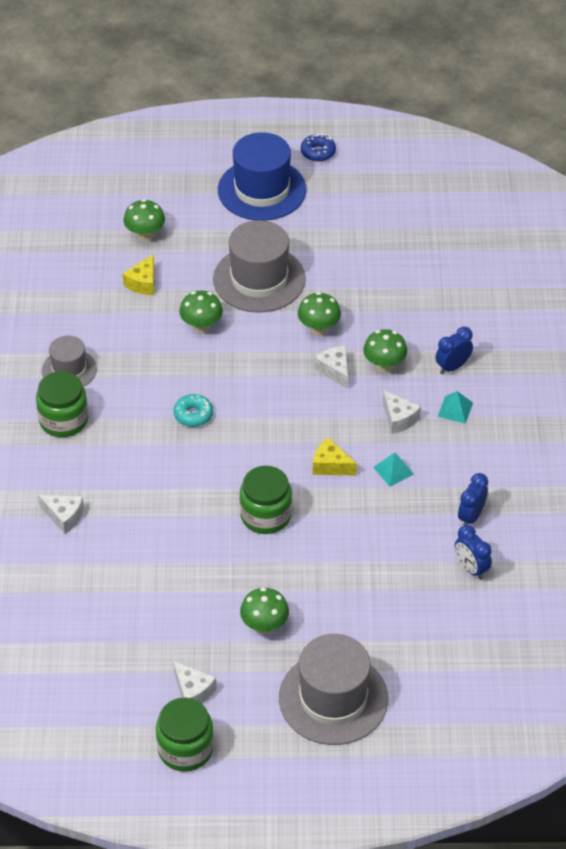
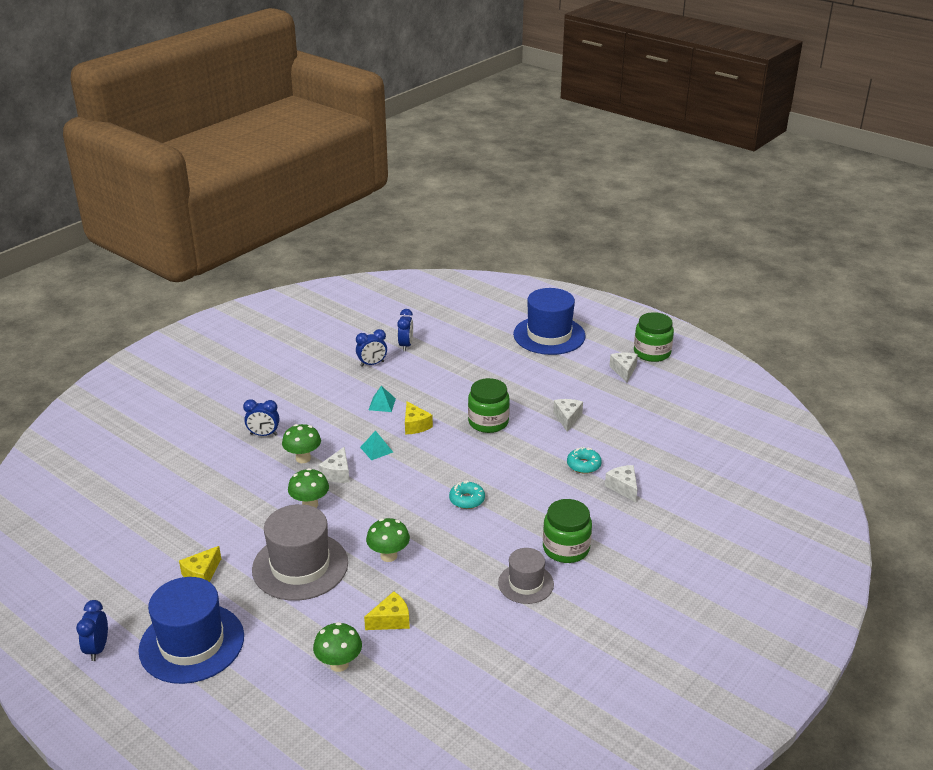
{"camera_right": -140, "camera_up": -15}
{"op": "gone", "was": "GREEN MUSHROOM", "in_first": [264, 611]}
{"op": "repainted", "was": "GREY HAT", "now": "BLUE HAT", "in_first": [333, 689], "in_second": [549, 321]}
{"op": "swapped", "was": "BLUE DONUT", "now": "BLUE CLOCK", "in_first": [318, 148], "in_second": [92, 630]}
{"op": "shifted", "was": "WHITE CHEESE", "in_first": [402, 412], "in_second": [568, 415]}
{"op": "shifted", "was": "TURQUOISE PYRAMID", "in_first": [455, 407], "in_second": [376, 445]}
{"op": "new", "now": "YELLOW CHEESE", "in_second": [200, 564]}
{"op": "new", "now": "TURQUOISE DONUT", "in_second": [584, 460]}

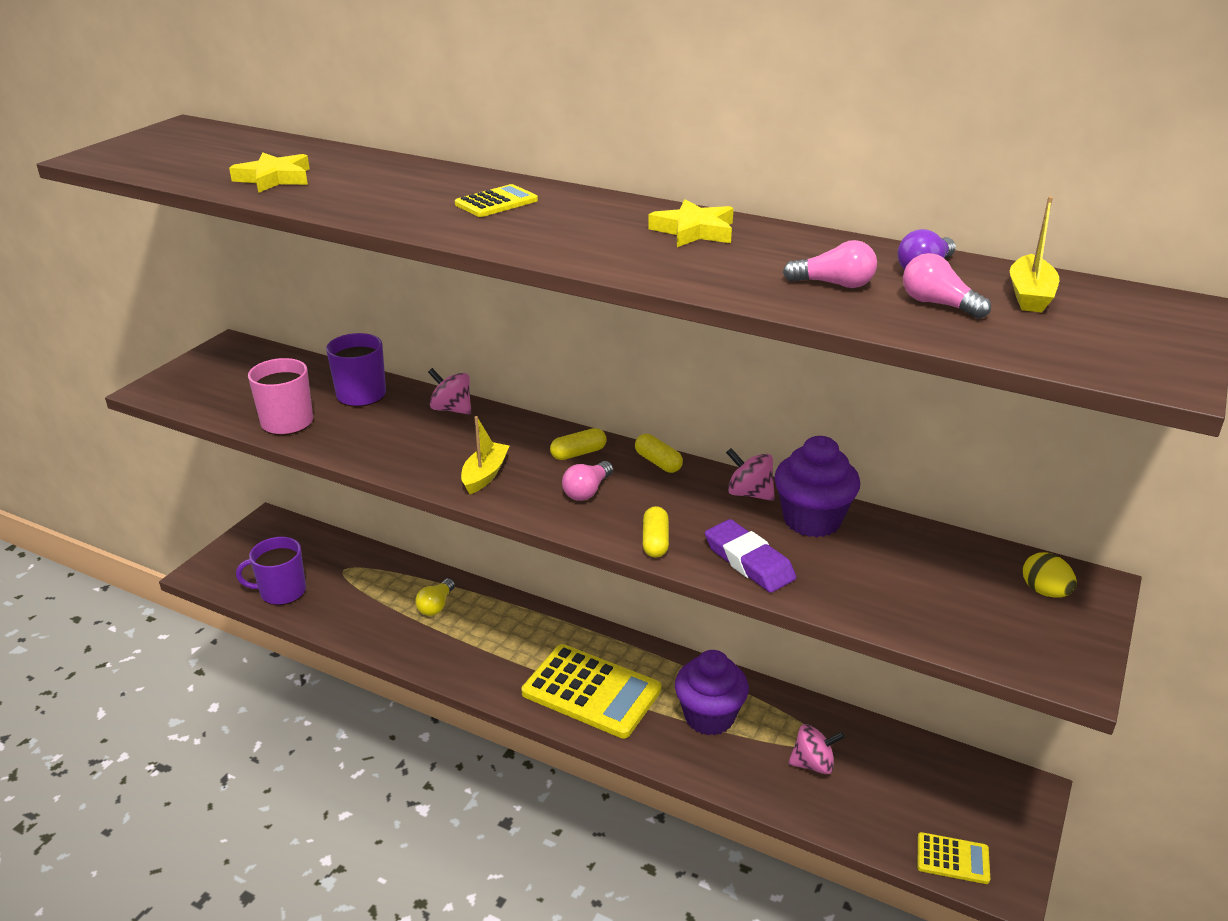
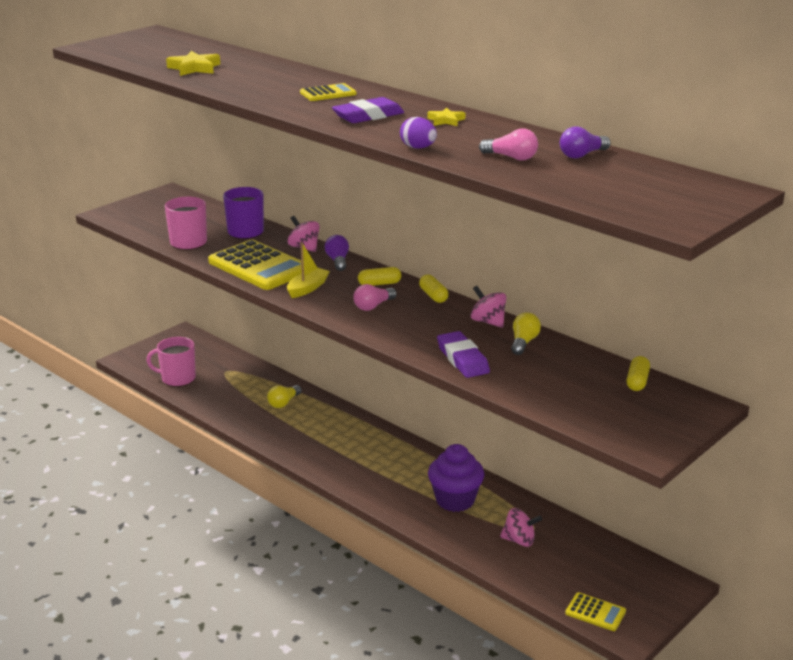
{"camera_right": 15, "camera_up": -5}
{"op": "repainted", "was": "PURPLE MUG", "now": "PINK MUG", "in_first": [271, 571], "in_second": [171, 362]}
{"op": "shifted", "was": "YELLOW CALCULATOR", "in_first": [591, 691], "in_second": [255, 265]}
{"op": "shifted", "was": "YELLOW CAPSULE", "in_first": [656, 532], "in_second": [638, 373]}
{"op": "scaled", "was": "YELLOW STAR", "in_first": [691, 223], "in_second": [446, 117], "ratio": 0.63}
{"op": "swapped", "was": "PURPLE CUPCAKE", "now": "YELLOW LIGHT BULB", "in_first": [817, 487], "in_second": [526, 333]}
{"op": "gone", "was": "PINK LIGHT BULB", "in_first": [947, 286]}
{"op": "gone", "was": "YELLOW BOAT", "in_first": [1034, 254]}
{"op": "gone", "was": "YELLOW EGG", "in_first": [1050, 575]}
{"op": "new", "now": "PURPLE LIGHT BULB", "in_second": [337, 253]}
{"op": "new", "now": "PURPLE ERASER", "in_second": [368, 110]}
{"op": "new", "now": "PURPLE EGG", "in_second": [418, 133]}

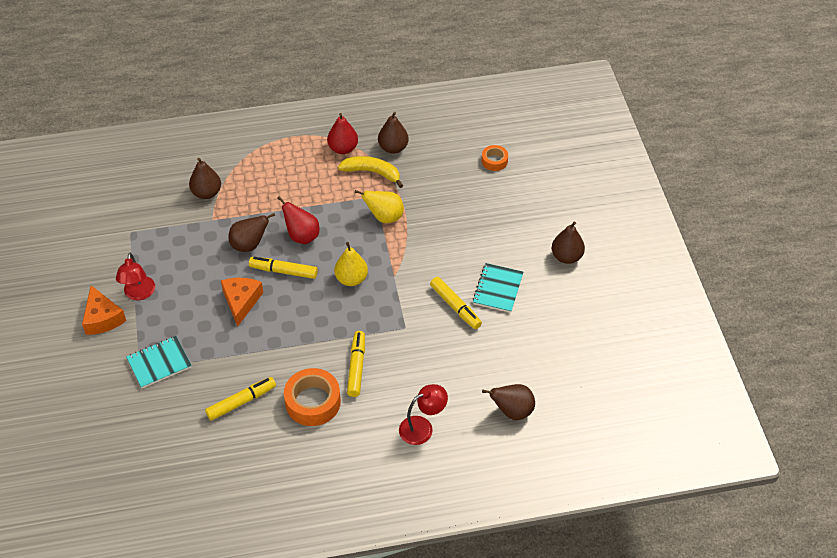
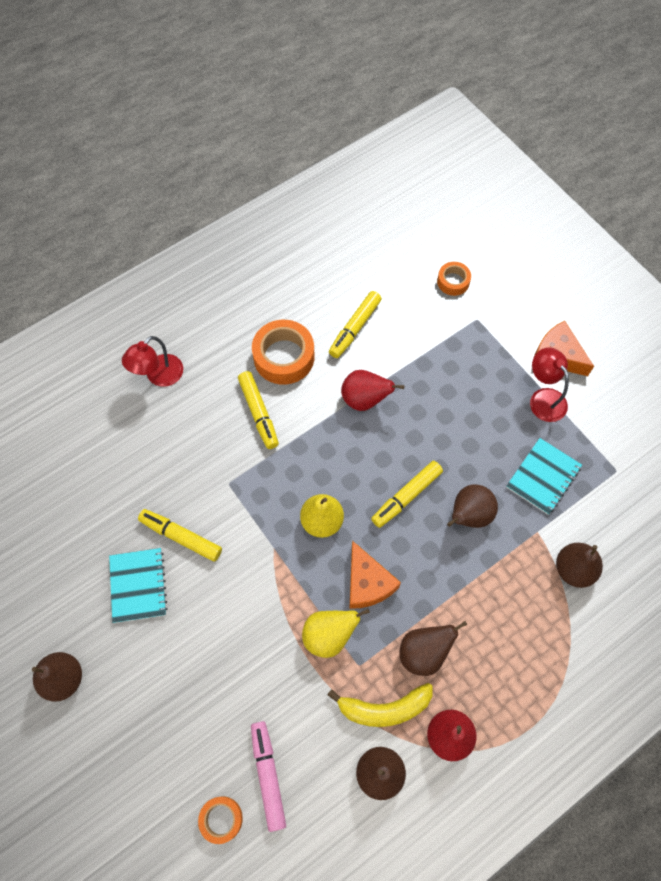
{"camera_right": 155, "camera_up": 15}
{"op": "shifted", "was": "TURQUOISE NOTEBOOK", "in_first": [159, 362], "in_second": [544, 476]}
{"op": "shifted", "was": "ORANGE CHEESE", "in_first": [242, 302], "in_second": [375, 575]}
{"op": "rotated", "was": "YELLOW MARKER", "in_first": [283, 268], "in_second": [407, 494], "clockwise": 150}
{"op": "shifted", "was": "RED PEAR", "in_first": [298, 220], "in_second": [372, 390]}
{"op": "shifted", "was": "BROWN PEAR", "in_first": [508, 402], "in_second": [433, 648]}
{"op": "new", "now": "PINK MARKER", "in_second": [268, 776]}
{"op": "new", "now": "ORANGE TAPE", "in_second": [454, 279]}

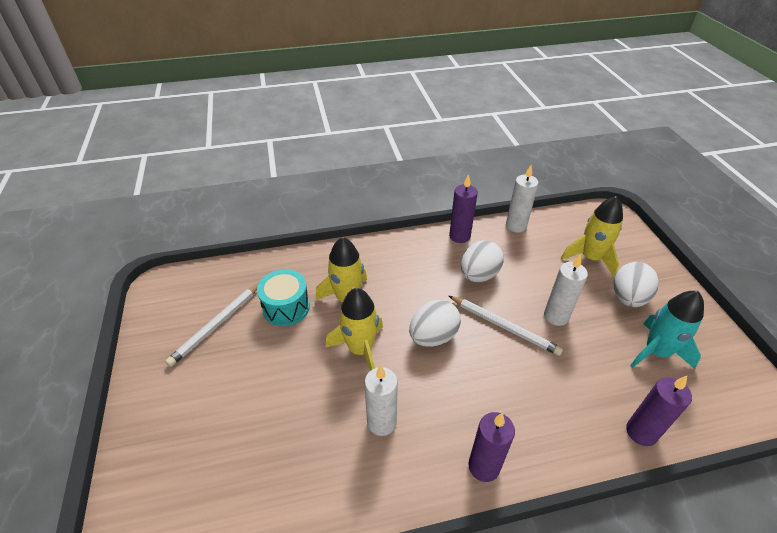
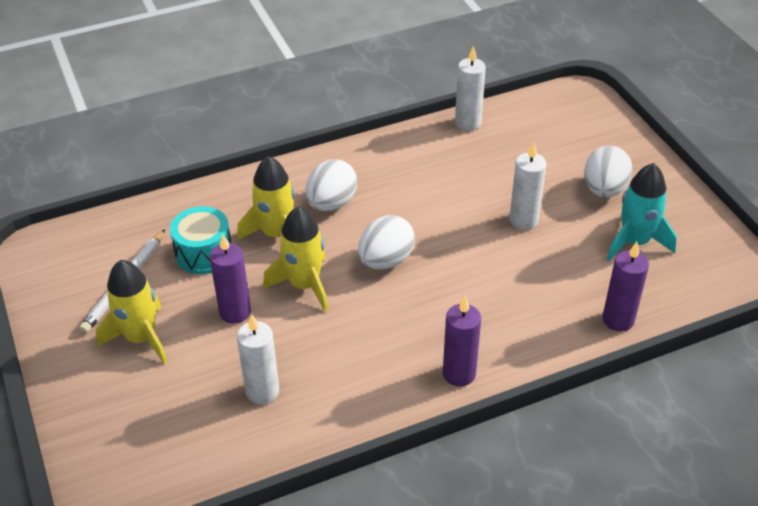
{"camera_right": -10, "camera_up": 0}
{"op": "shifted", "was": "WHITE CANDLE", "in_first": [381, 400], "in_second": [258, 359]}
{"op": "shifted", "was": "PURPLE CANDLE", "in_first": [463, 208], "in_second": [230, 279]}
{"op": "gone", "was": "WHITE PENCIL", "in_first": [506, 326]}
{"op": "shifted", "was": "WHITE EGG", "in_first": [482, 261], "in_second": [331, 185]}
{"op": "shifted", "was": "YELLOW ROCKET", "in_first": [592, 236], "in_second": [132, 312]}

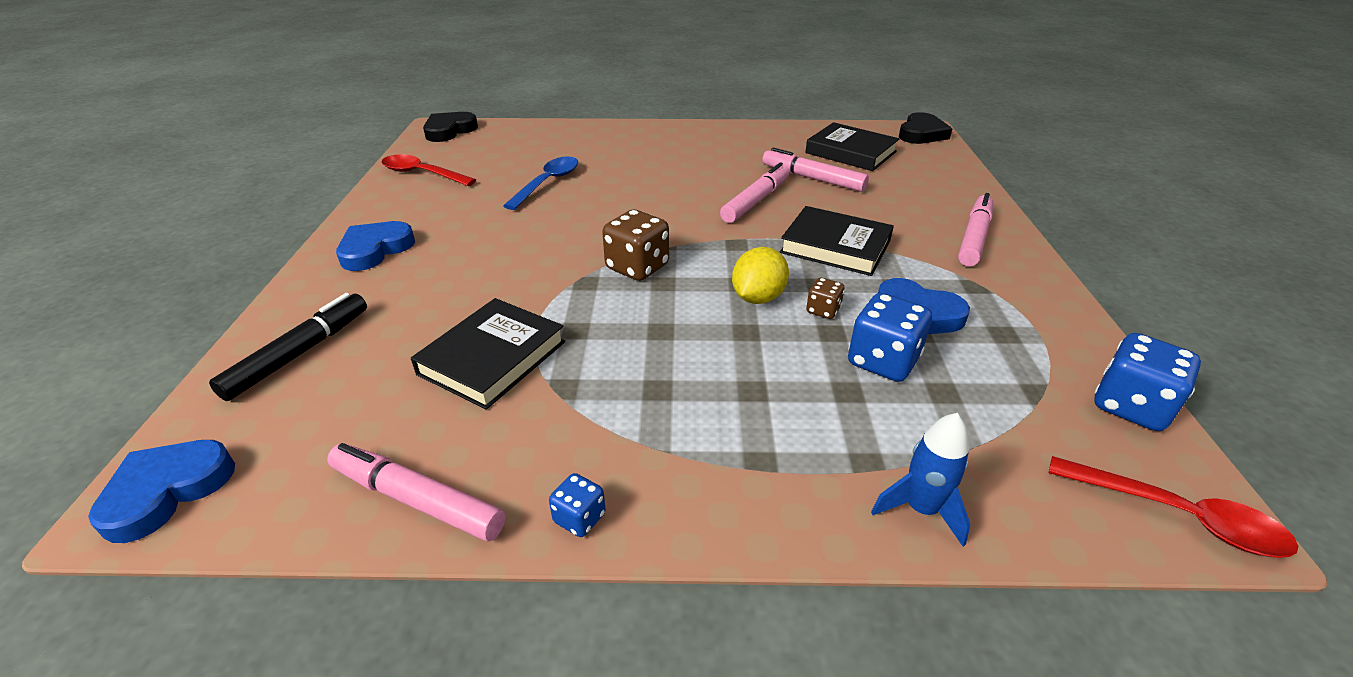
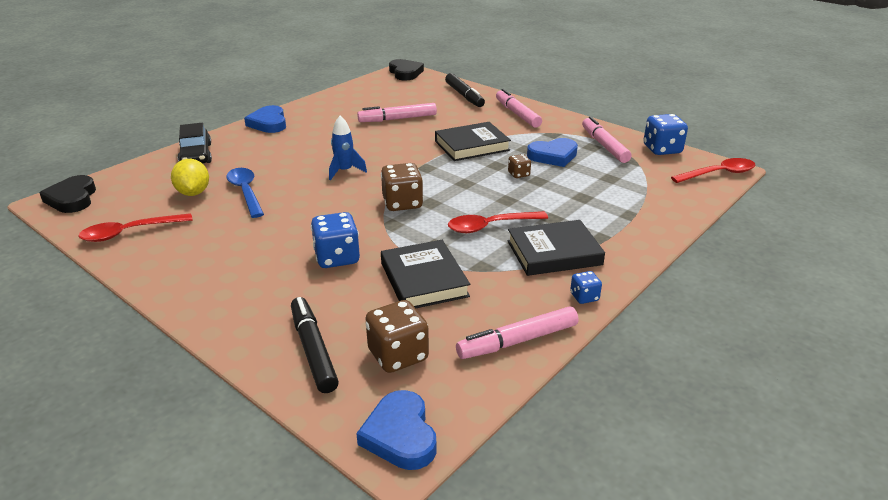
{"camera_right": -50, "camera_up": -5}
{"op": "shifted", "was": "BLUE HEART", "in_first": [375, 246], "in_second": [265, 119]}
{"op": "shifted", "was": "PINK MARKER", "in_first": [754, 192], "in_second": [607, 139]}
{"op": "shifted", "was": "YELLOW LEMON", "in_first": [760, 275], "in_second": [190, 177]}
{"op": "shifted", "was": "BLACK BOOK", "in_first": [852, 146], "in_second": [556, 248]}
{"op": "shifted", "was": "BLUE DICE", "in_first": [890, 337], "in_second": [335, 240]}
{"op": "shifted", "was": "BLUE ROCKET", "in_first": [921, 480], "in_second": [348, 148]}
{"op": "new", "now": "BLACK CAR", "in_second": [195, 143]}
{"op": "new", "now": "BROWN DICE", "in_second": [397, 336]}
{"op": "new", "now": "BLACK MARKER", "in_second": [465, 90]}
{"op": "new", "now": "RED SPOON", "in_second": [498, 222]}

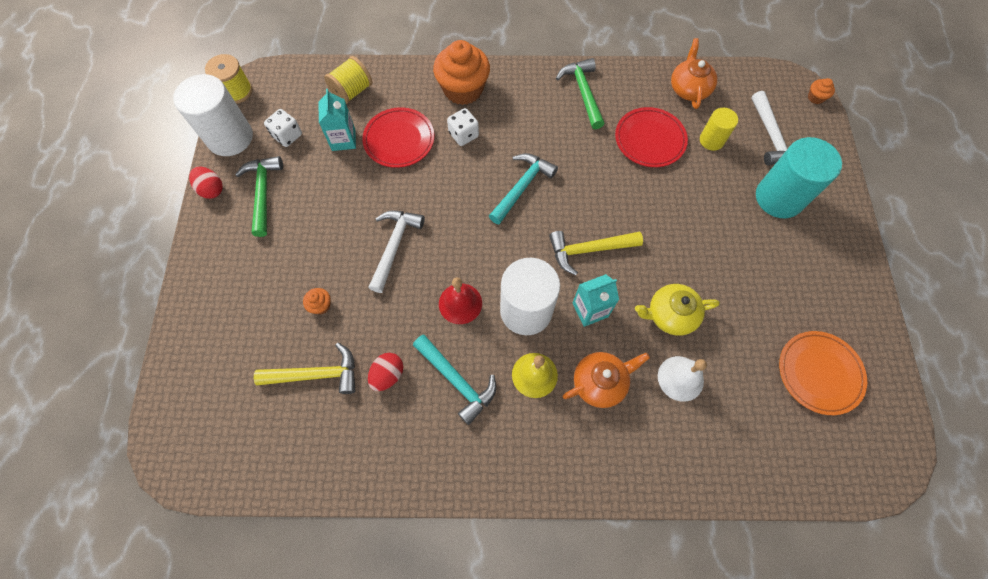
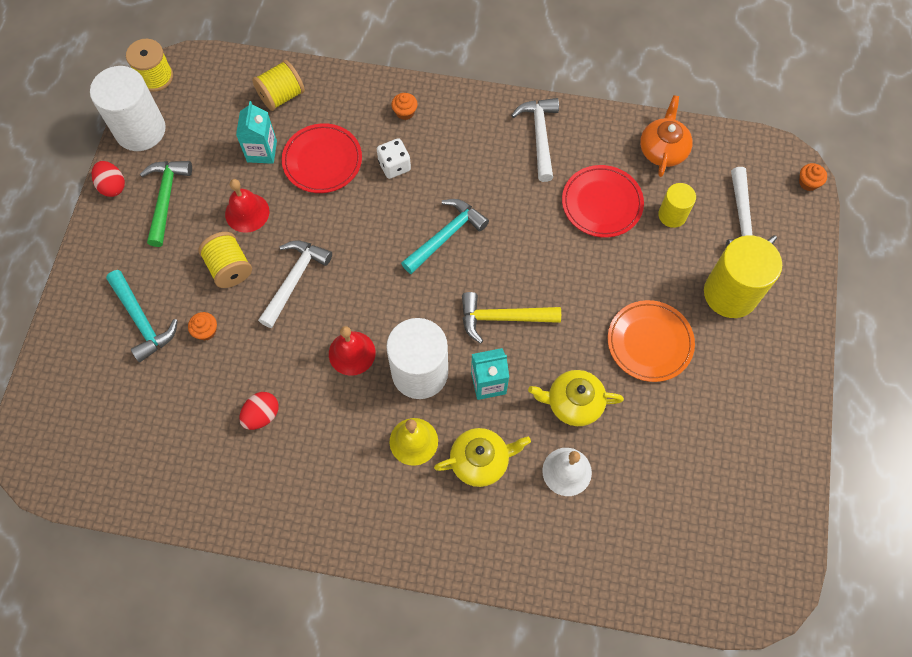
{"camera_right": 10, "camera_up": 0}
{"op": "gone", "was": "YELLOW HAMMER", "in_first": [304, 368]}
{"op": "gone", "was": "WHITE DICE", "in_first": [283, 128]}
{"op": "shifted", "was": "TURQUOISE HAMMER", "in_first": [454, 380], "in_second": [142, 316]}
{"op": "scaled", "was": "ORANGE CUPCAKE", "in_first": [461, 72], "in_second": [404, 106], "ratio": 0.42}
{"op": "repainted", "was": "GREEN HAMMER", "now": "WHITE HAMMER", "in_first": [580, 93], "in_second": [535, 140]}
{"op": "repainted", "was": "ORANGE TEAPOT", "now": "YELLOW TEAPOT", "in_first": [606, 380], "in_second": [482, 457]}
{"op": "repainted", "was": "TURQUOISE CYLINDER", "now": "YELLOW CYLINDER", "in_first": [799, 177], "in_second": [743, 276]}
{"op": "shifted", "was": "ORANGE PLATE", "in_first": [823, 373], "in_second": [651, 341]}
{"op": "new", "now": "YELLOW SPOOL", "in_second": [225, 260]}
{"op": "new", "now": "RED BELL", "in_second": [247, 206]}

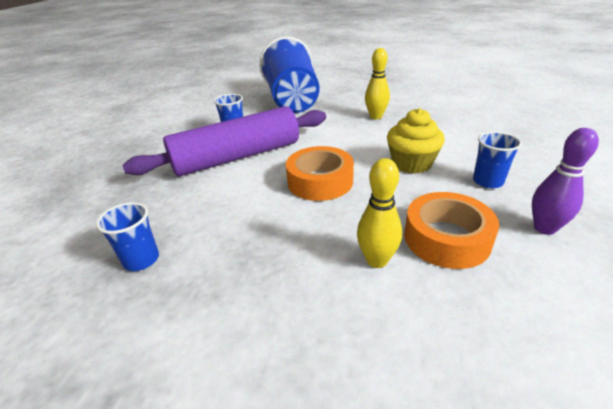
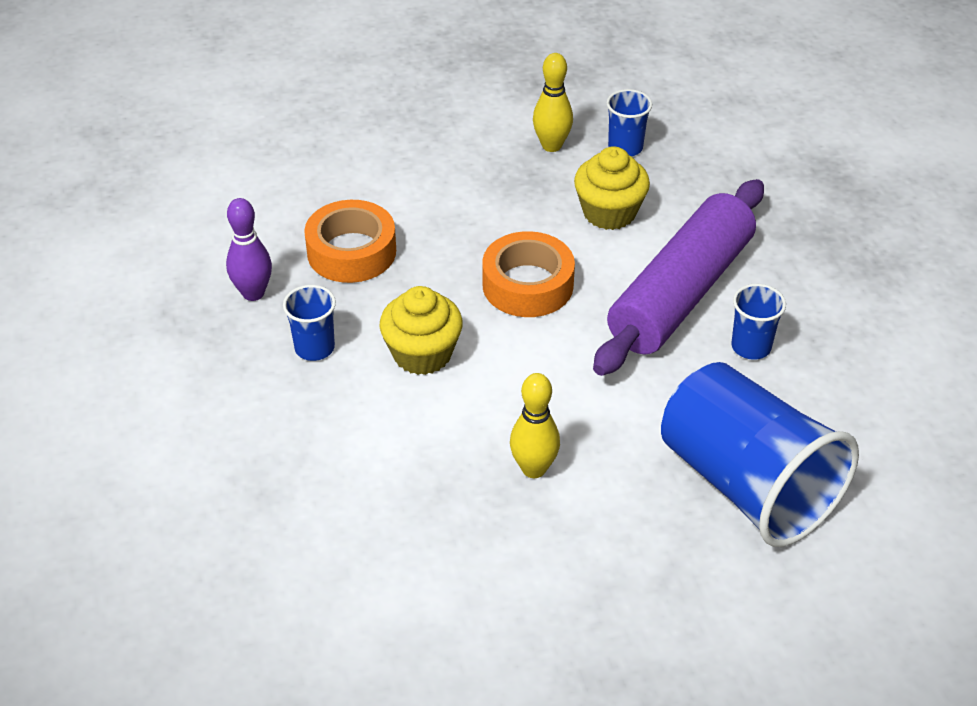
{"camera_right": 150, "camera_up": 10}
{"op": "shifted", "was": "YELLOW BOWLING PIN", "in_first": [379, 213], "in_second": [553, 102]}
{"op": "new", "now": "YELLOW CUPCAKE", "in_second": [612, 188]}

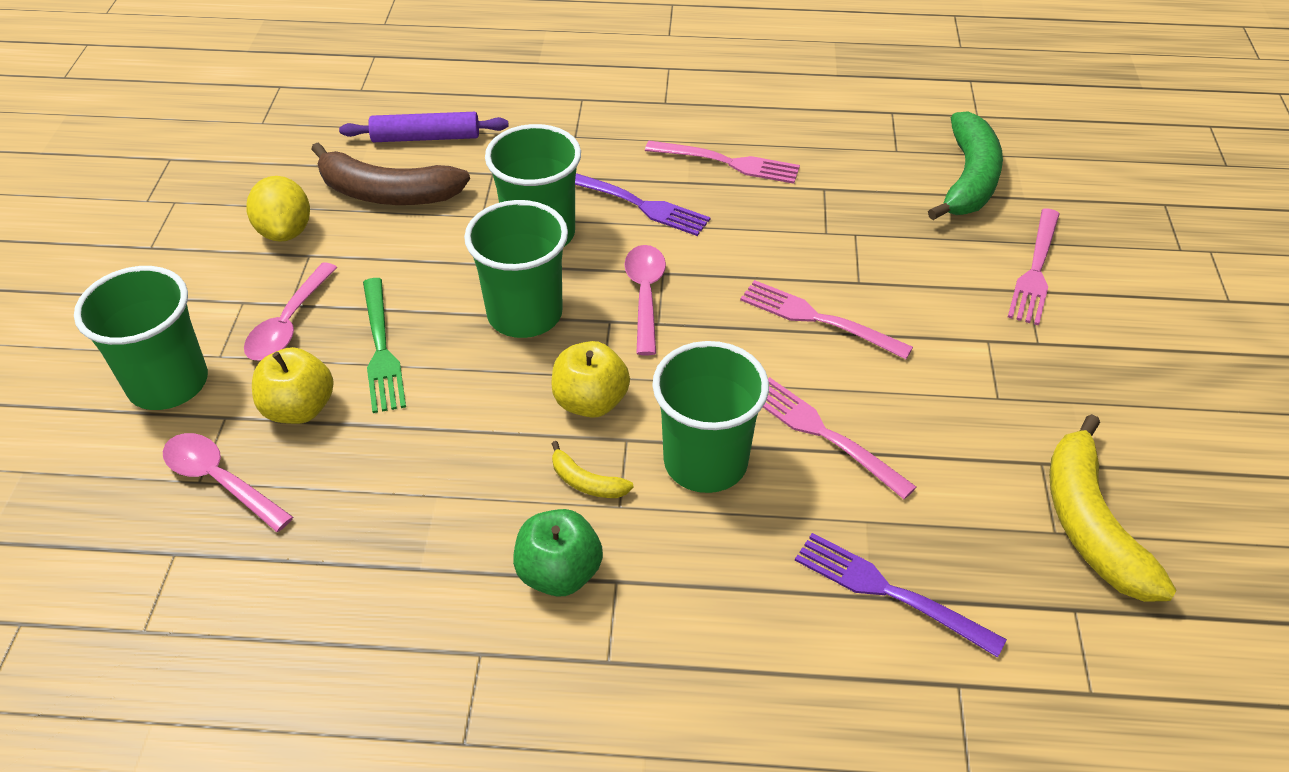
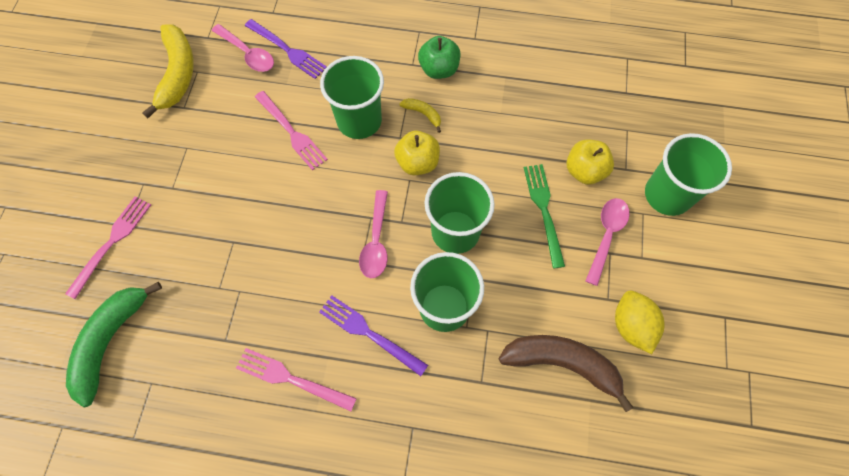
{"camera_right": -175, "camera_up": 20}
{"op": "shifted", "was": "PINK SPOON", "in_first": [228, 482], "in_second": [243, 48]}
{"op": "gone", "was": "PURPLE ROLLING PIN", "in_first": [424, 127]}
{"op": "gone", "was": "PINK FORK", "in_first": [826, 319]}

